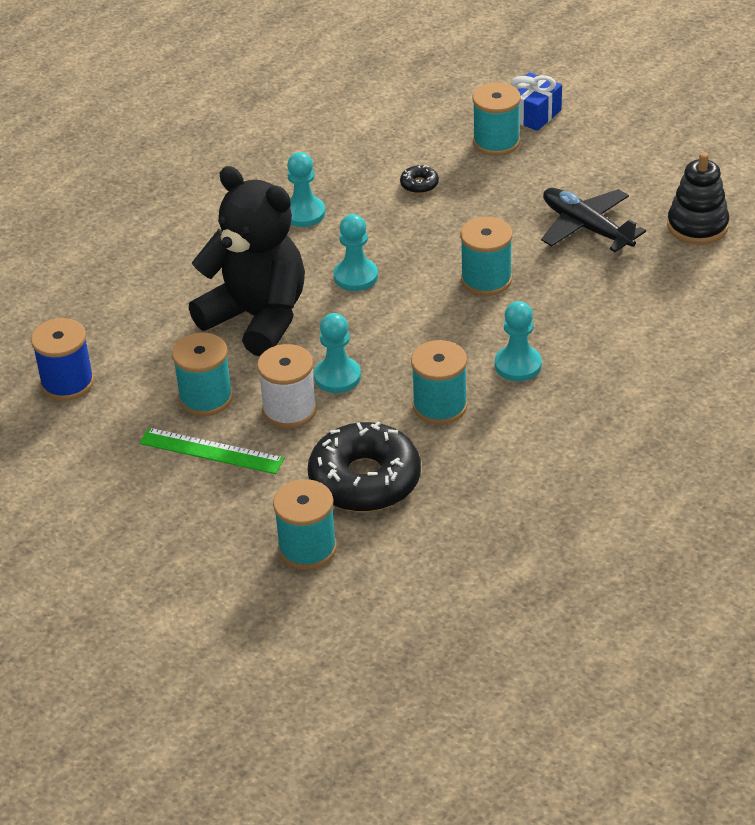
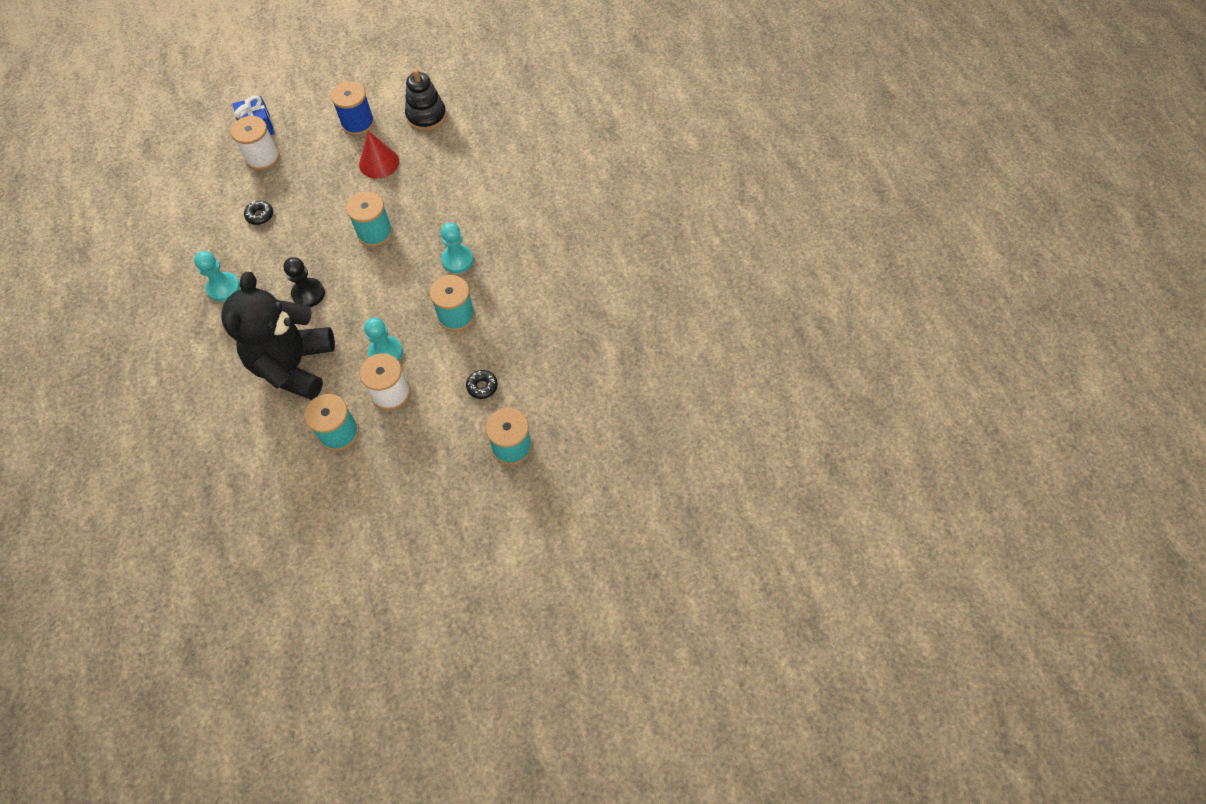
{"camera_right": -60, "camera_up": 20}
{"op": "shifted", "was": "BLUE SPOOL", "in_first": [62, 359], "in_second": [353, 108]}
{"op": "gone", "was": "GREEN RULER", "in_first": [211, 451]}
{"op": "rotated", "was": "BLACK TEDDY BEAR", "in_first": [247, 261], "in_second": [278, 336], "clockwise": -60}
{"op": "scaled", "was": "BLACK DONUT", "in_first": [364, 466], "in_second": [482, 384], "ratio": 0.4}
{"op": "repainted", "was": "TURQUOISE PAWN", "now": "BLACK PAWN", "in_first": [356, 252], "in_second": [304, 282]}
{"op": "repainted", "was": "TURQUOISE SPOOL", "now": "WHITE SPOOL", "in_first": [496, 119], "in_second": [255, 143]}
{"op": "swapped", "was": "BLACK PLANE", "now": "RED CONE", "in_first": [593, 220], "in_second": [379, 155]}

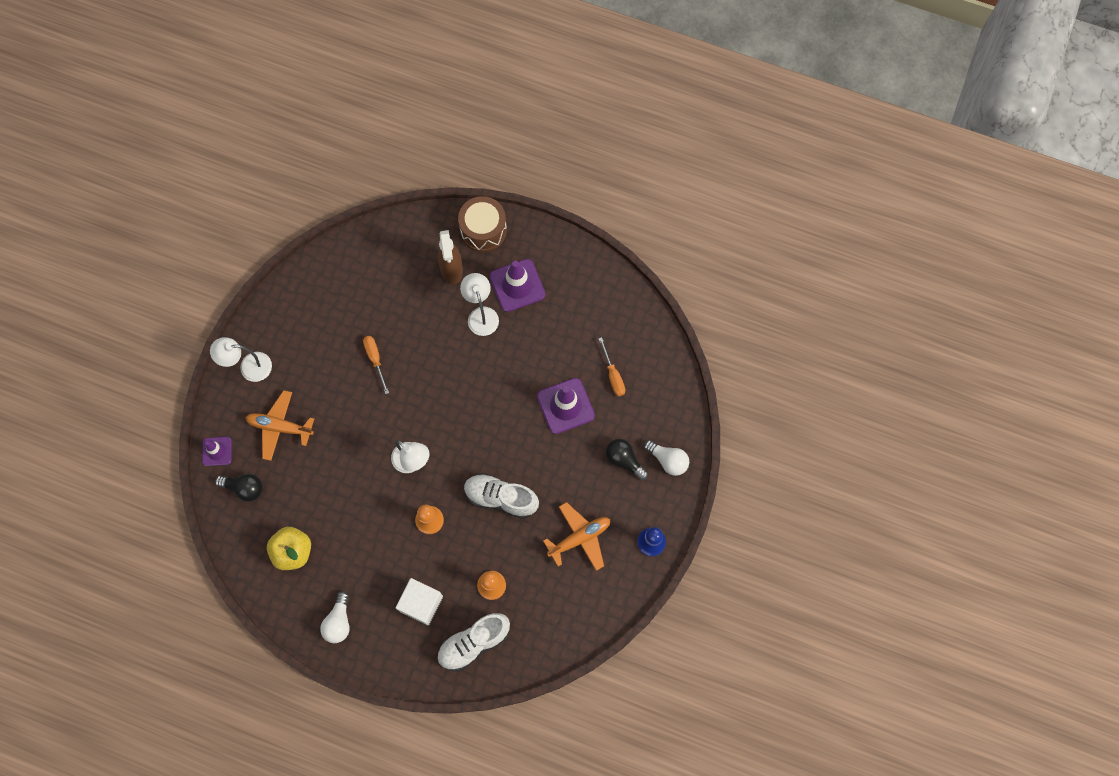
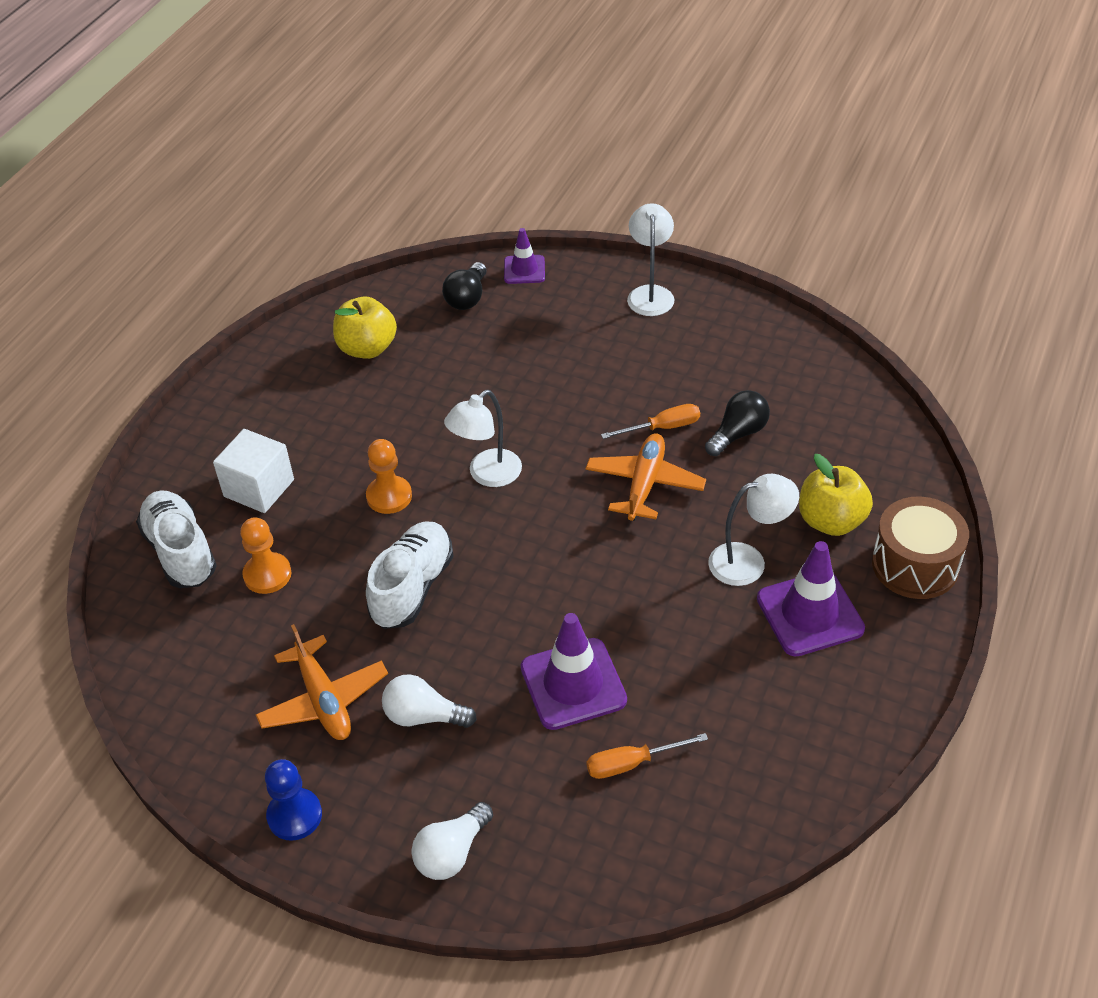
{"camera_right": 95, "camera_up": -25}
{"op": "shifted", "was": "ORANGE PLANE", "in_first": [280, 425], "in_second": [645, 477]}
{"op": "shifted", "was": "WHITE LIGHT BULB", "in_first": [334, 617], "in_second": [429, 701]}
{"op": "swapped", "was": "BROWN SPRAY BOTTLE", "now": "YELLOW APPLE", "in_first": [450, 257], "in_second": [836, 495]}
{"op": "shifted", "was": "BLACK LIGHT BULB", "in_first": [627, 460], "in_second": [737, 423]}

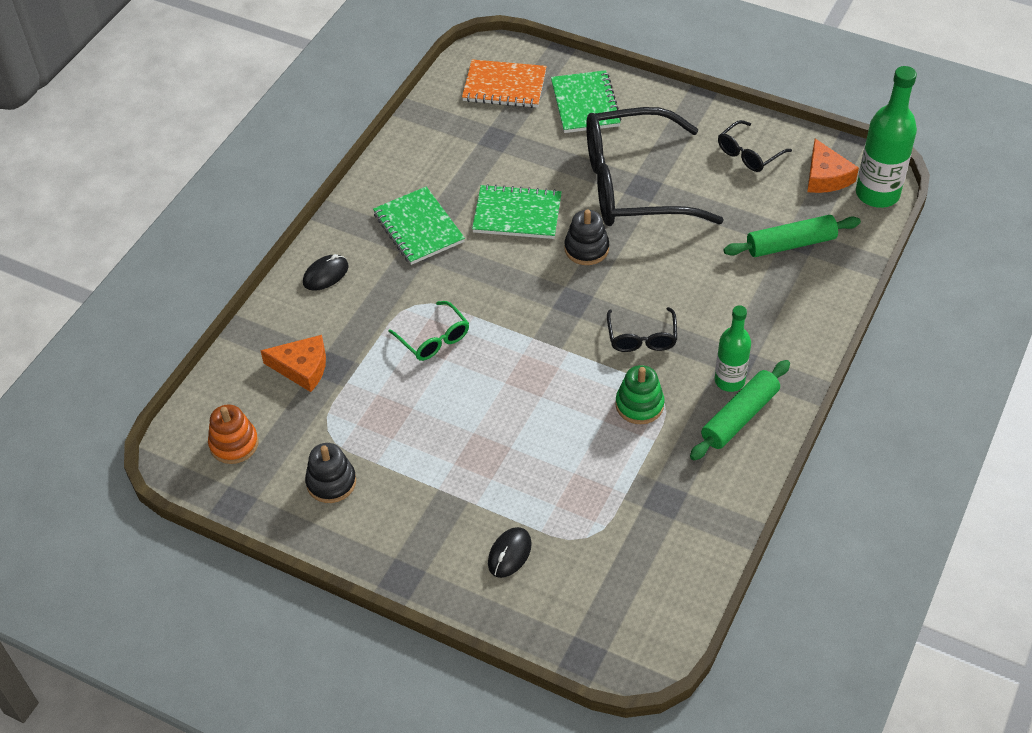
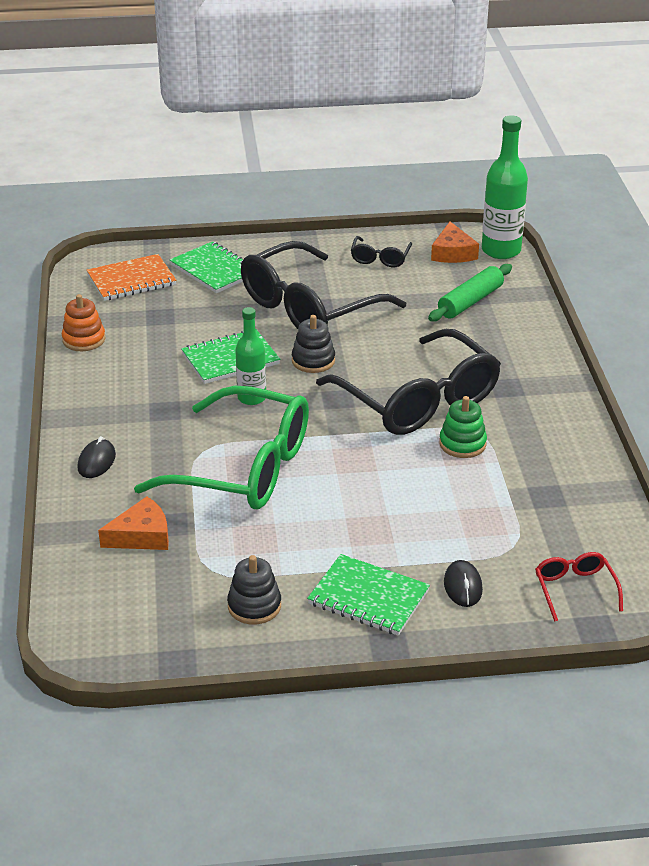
{"camera_right": -35, "camera_up": -15}
{"op": "shifted", "was": "ORANGE STACKING TOY", "in_first": [233, 434], "in_second": [83, 322]}
{"op": "shifted", "was": "GREEN NOTEBOOK", "in_first": [419, 226], "in_second": [368, 595]}
{"op": "scaled", "was": "GREEN GLASSES", "in_first": [428, 331], "in_second": [221, 447], "ratio": 2.31}
{"op": "scaled", "was": "BLACK GLASSES", "in_first": [642, 329], "in_second": [408, 382], "ratio": 2.31}
{"op": "gone", "was": "GREEN ROLLING PIN", "in_first": [740, 410]}
{"op": "shifted", "was": "GREEN BOTTLE", "in_first": [733, 348], "in_second": [250, 356]}
{"op": "rotated", "was": "ORANGE CHEESE", "in_first": [833, 166], "in_second": [455, 242], "clockwise": 45}
{"op": "new", "now": "RED GLASSES", "in_second": [579, 587]}

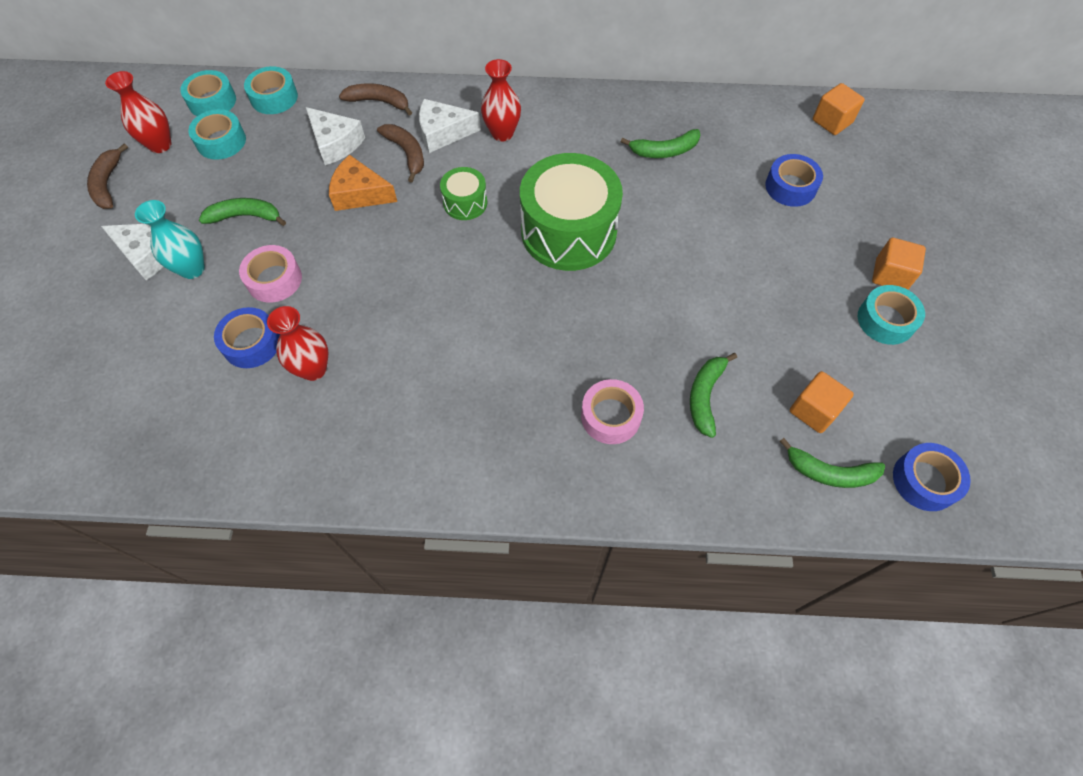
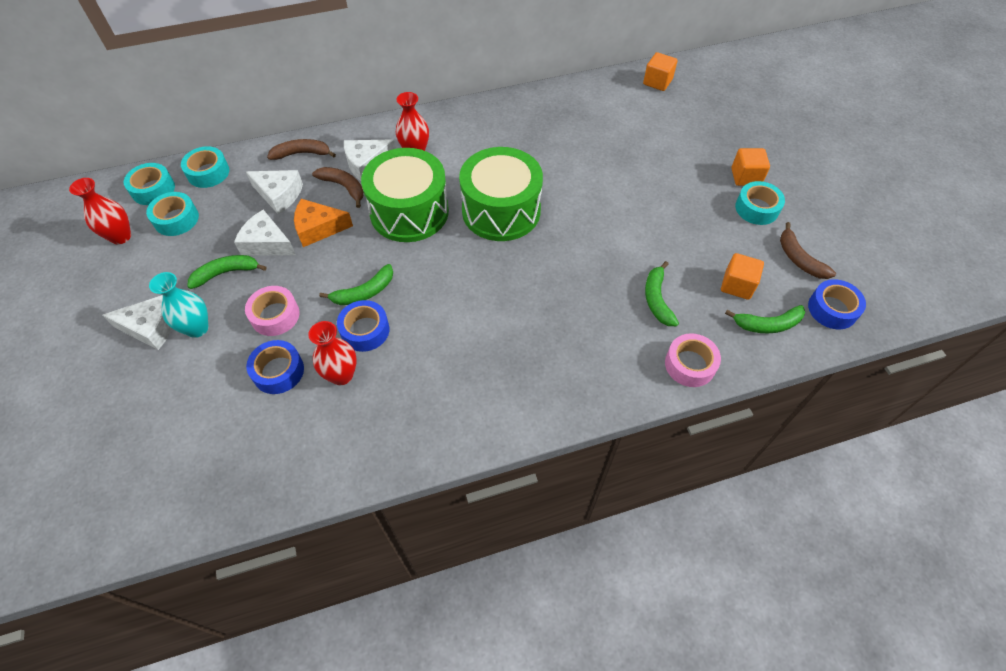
{"camera_right": -20, "camera_up": -5}
{"op": "shifted", "was": "BROWN BANANA", "in_first": [107, 176], "in_second": [808, 250]}
{"op": "scaled", "was": "GREEN DRUM", "in_first": [463, 193], "in_second": [405, 195], "ratio": 2.12}
{"op": "shifted", "was": "PINK TAPE", "in_first": [612, 411], "in_second": [693, 360]}
{"op": "shifted", "was": "GREEN BANANA", "in_first": [660, 143], "in_second": [356, 284]}
{"op": "shifted", "was": "BLUE TAPE", "in_first": [794, 180], "in_second": [363, 326]}
{"op": "new", "now": "WHITE CHEESE", "in_second": [265, 233]}

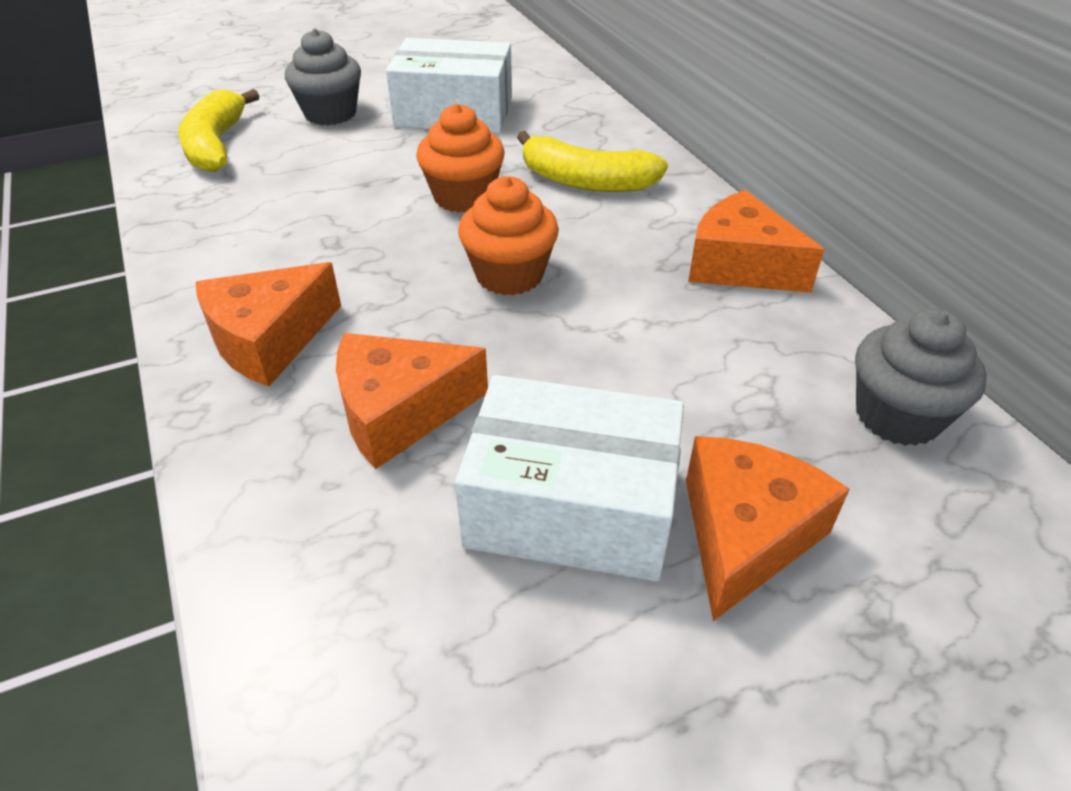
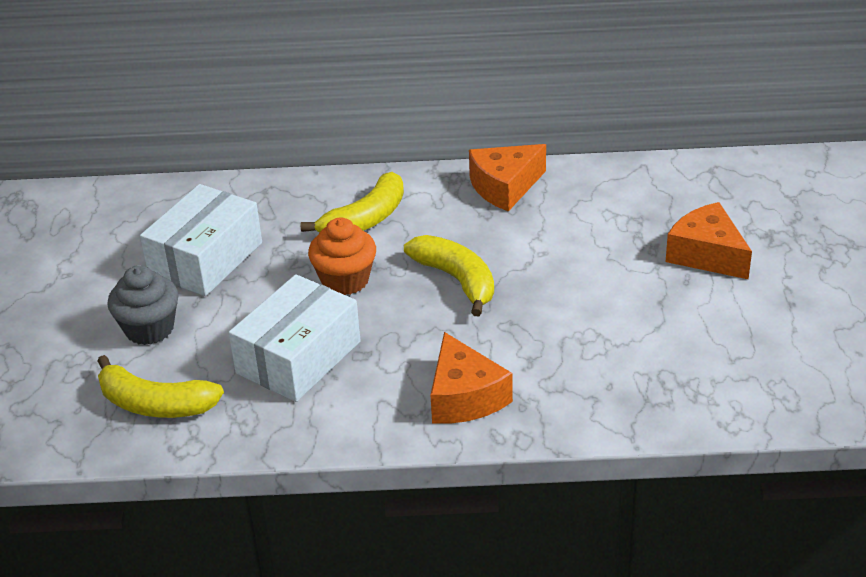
{"camera_right": -65, "camera_up": -5}
{"op": "gone", "was": "ORANGE CHEESE", "in_first": [412, 401]}
{"op": "shifted", "was": "WHITE BOX", "in_first": [569, 478], "in_second": [295, 338]}
{"op": "swapped", "was": "ORANGE CUPCAKE", "now": "YELLOW BANANA", "in_first": [508, 235], "in_second": [449, 275]}
{"op": "gone", "was": "GREY CUPCAKE", "in_first": [921, 377]}

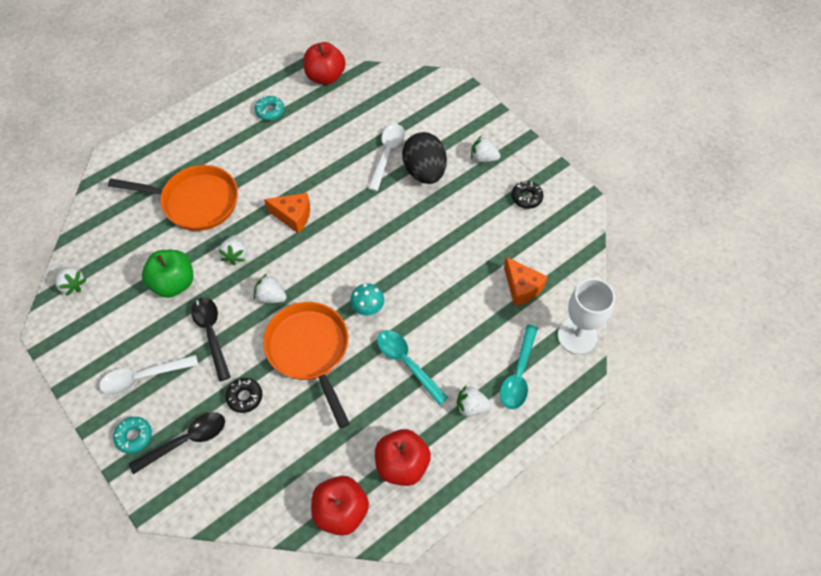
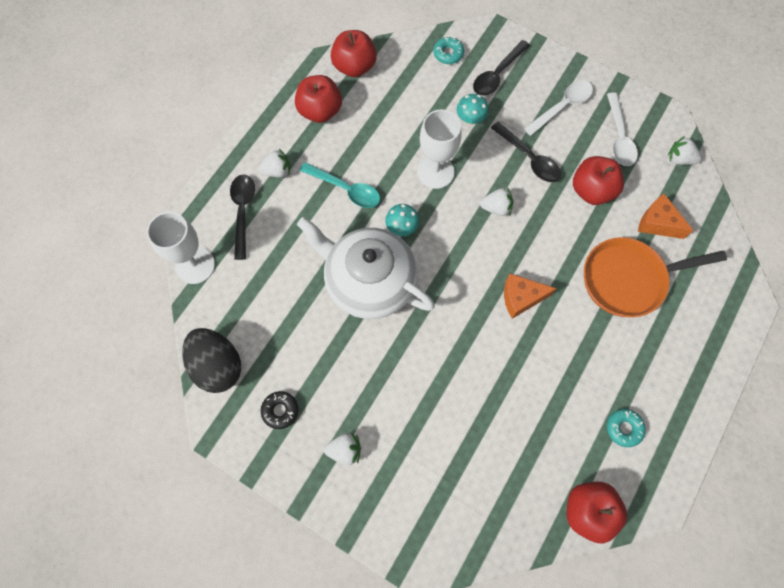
{"camera_right": 160, "camera_up": 10}
{"op": "shifted", "was": "TURQUOISE DONUT", "in_first": [132, 435], "in_second": [448, 50]}
{"op": "repainted", "was": "GREEN APPLE", "now": "RED APPLE", "in_first": [168, 274], "in_second": [598, 180]}
{"op": "gone", "was": "WHITE STRAWBERRY", "in_first": [233, 250]}
{"op": "swapped", "was": "BLACK DONUT", "now": "TURQUOISE MUSHROOM", "in_first": [243, 395], "in_second": [472, 109]}
{"op": "swapped", "was": "ORANGE PAN", "now": "WHITE GOBLET", "in_first": [306, 365], "in_second": [439, 149]}
{"op": "shifted", "was": "WHITE SPOON", "in_first": [386, 157], "in_second": [622, 129]}
{"op": "shifted", "was": "BLACK EGG", "in_first": [424, 158], "in_second": [211, 360]}
{"op": "repainted", "was": "TURQUOISE SPOON", "now": "BLACK SPOON", "in_first": [519, 366], "in_second": [242, 217]}
{"op": "shifted", "was": "ORANGE CHEESE", "in_first": [526, 281], "in_second": [665, 216]}
{"op": "new", "now": "WHITE TEAPOT", "in_second": [366, 268]}

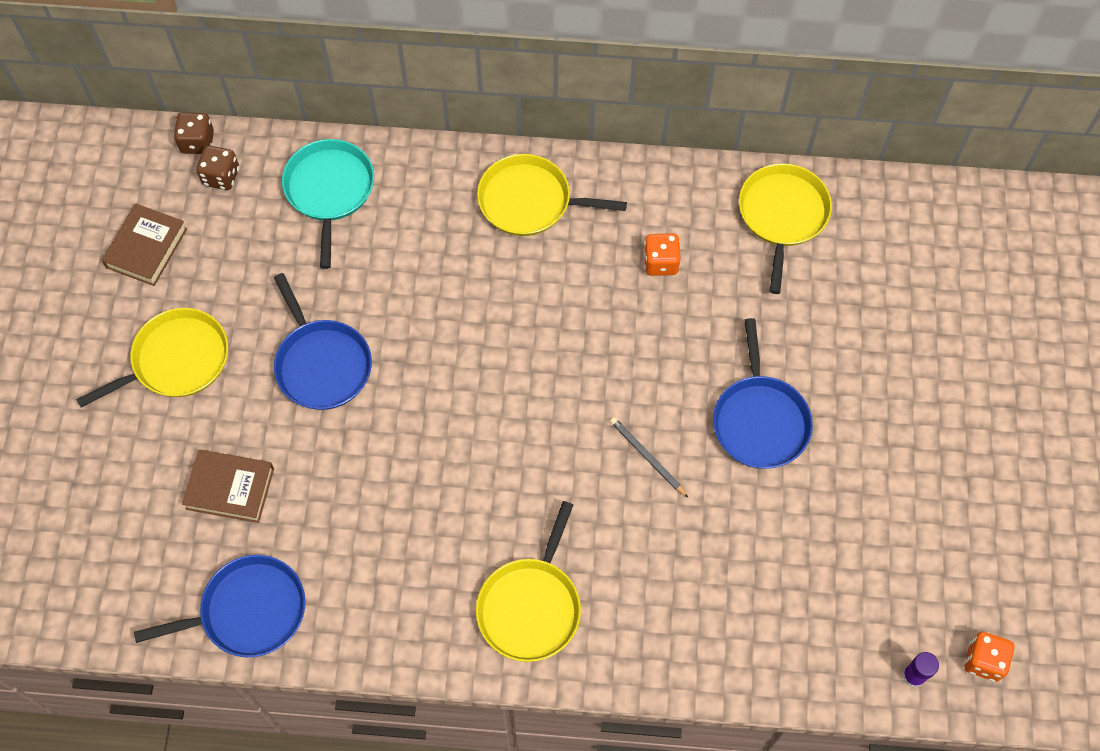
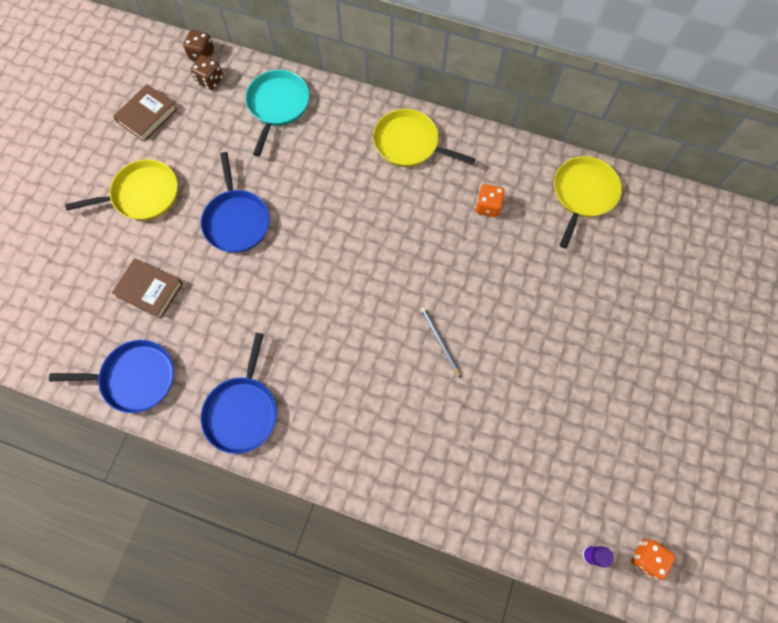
{"camera_right": 15, "camera_up": 5}
{"op": "gone", "was": "YELLOW PAN", "in_first": [528, 581]}
{"op": "shifted", "was": "BLUE PAN", "in_first": [763, 393], "in_second": [238, 393]}

